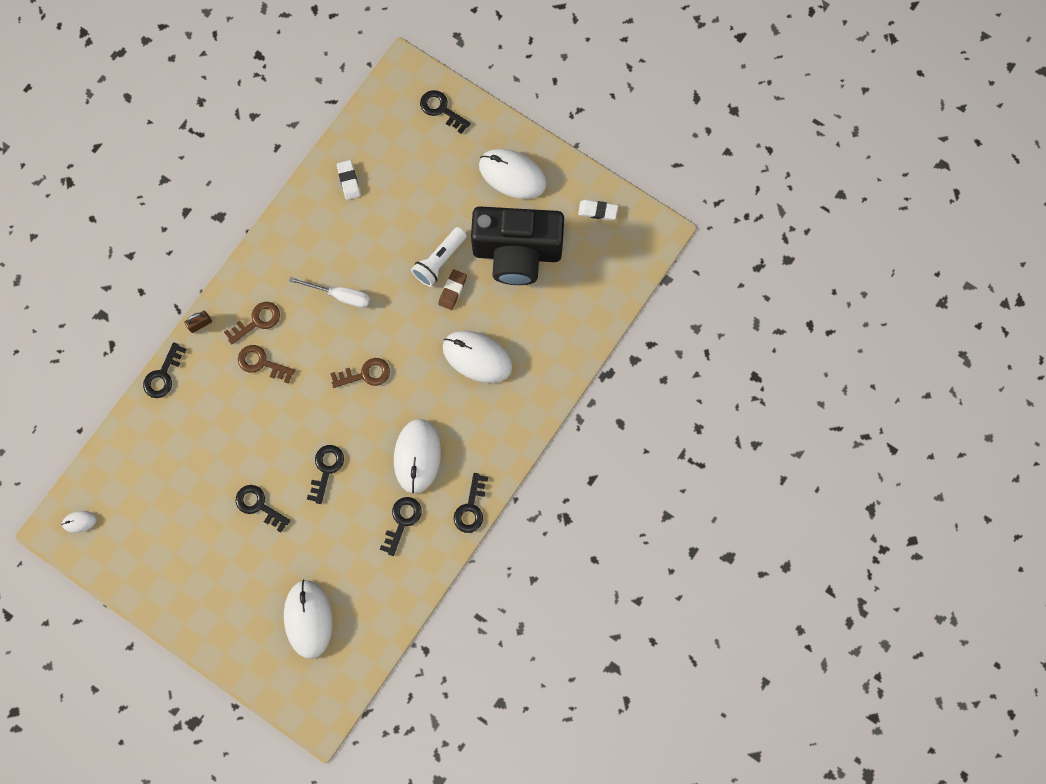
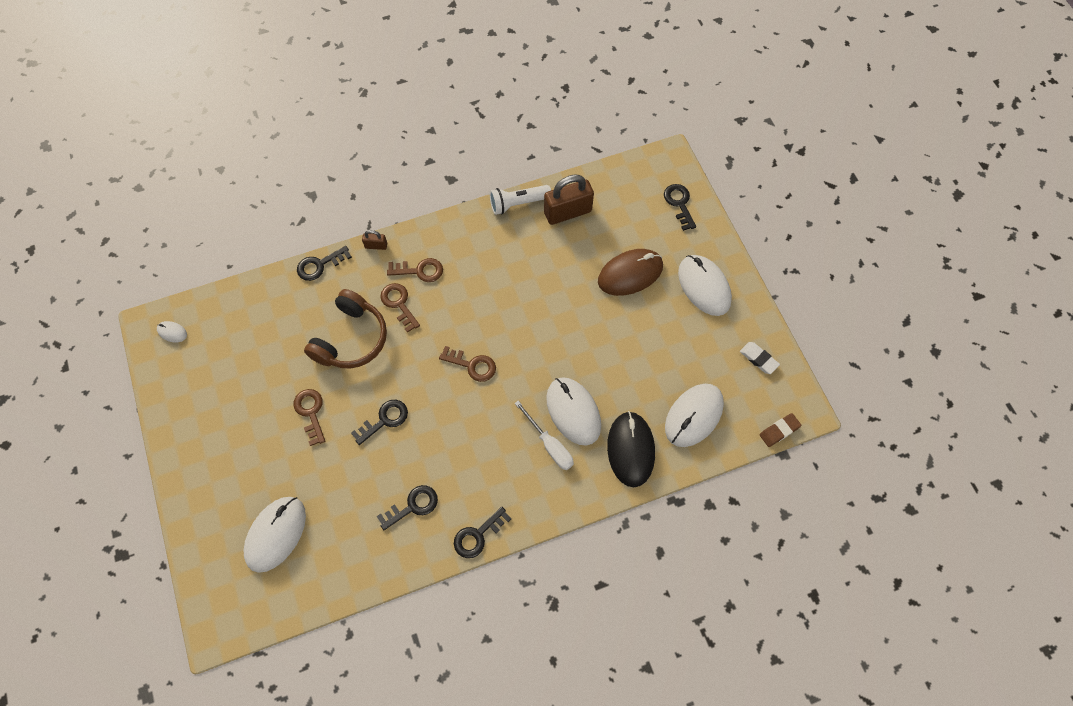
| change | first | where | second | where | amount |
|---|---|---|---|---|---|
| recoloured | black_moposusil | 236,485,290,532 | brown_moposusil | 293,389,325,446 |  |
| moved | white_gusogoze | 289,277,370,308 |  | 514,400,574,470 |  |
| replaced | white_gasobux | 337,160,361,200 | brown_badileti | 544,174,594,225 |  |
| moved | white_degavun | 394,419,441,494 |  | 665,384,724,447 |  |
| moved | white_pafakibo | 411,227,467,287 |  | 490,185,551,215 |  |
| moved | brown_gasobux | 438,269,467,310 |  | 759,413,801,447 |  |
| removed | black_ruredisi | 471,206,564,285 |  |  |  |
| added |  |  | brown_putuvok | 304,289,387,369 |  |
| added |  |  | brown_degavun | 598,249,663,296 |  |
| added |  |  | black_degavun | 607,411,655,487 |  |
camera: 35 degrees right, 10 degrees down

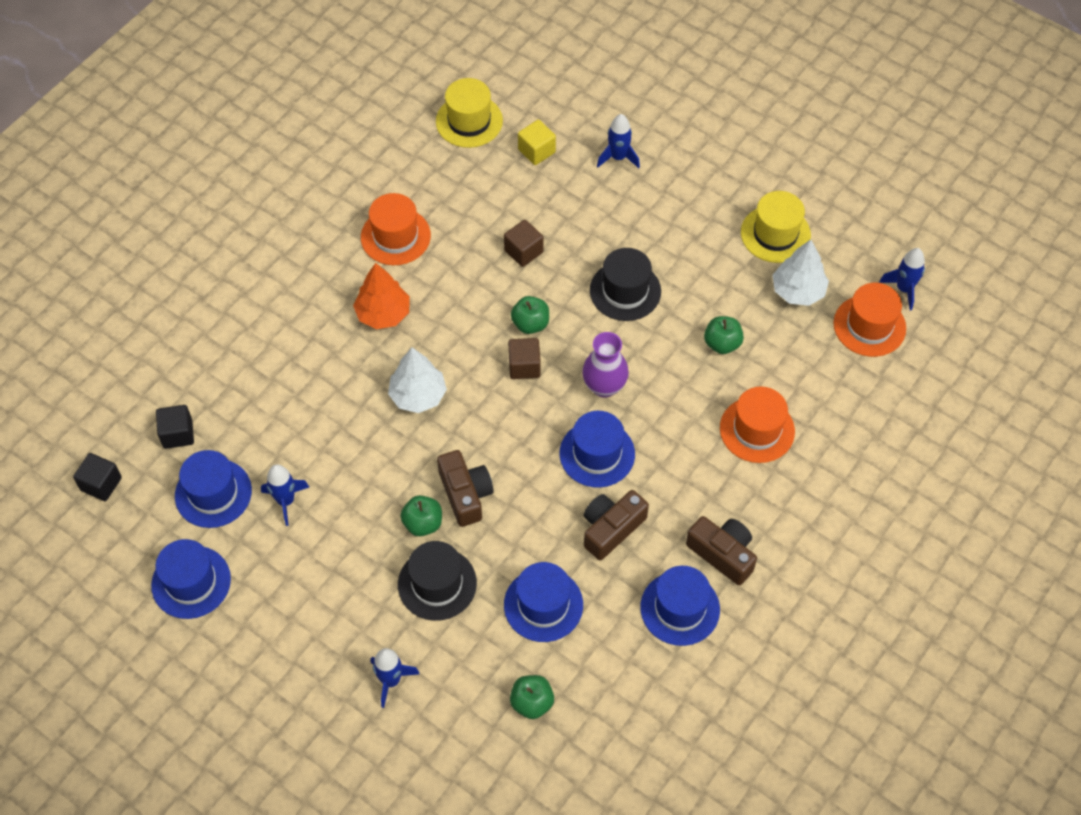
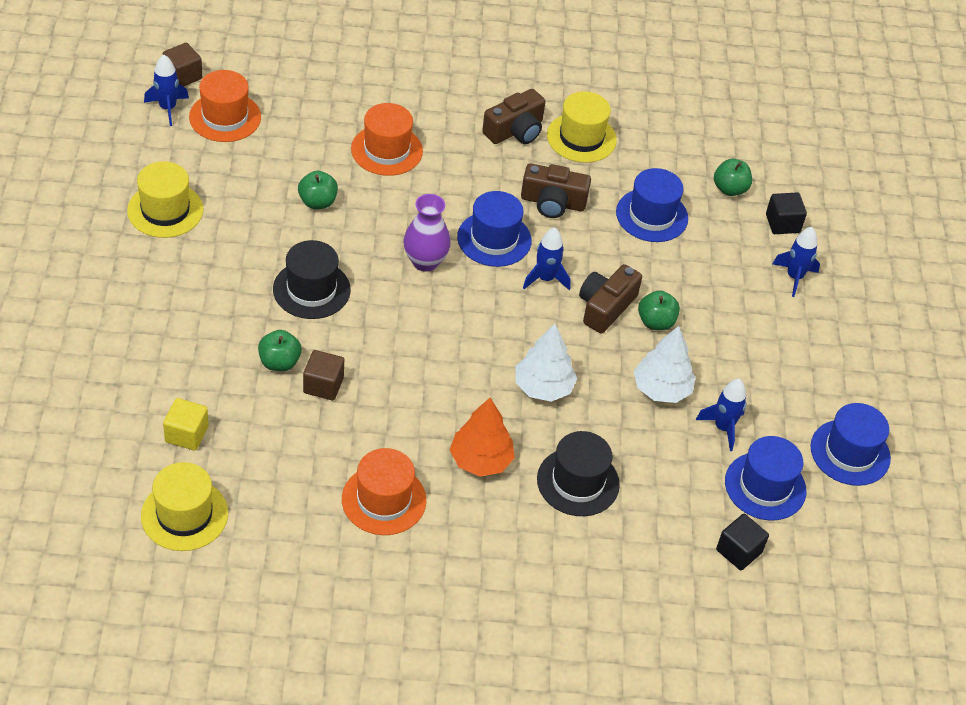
| change | first | where | second | where | amount |
|---|---|---|---|---|---|
| moved | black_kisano | 73,453,122,501 |  | 766,193,807,234 |  |
| moved | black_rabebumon | 398,541,477,621 |  | 537,431,620,516 |  |
| moved | brown_kisano | 508,338,541,379 |  | 163,43,202,87 |  |
| moved | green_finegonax | 511,296,549,334 |  | 258,330,302,371 |  |
| moved | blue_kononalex | 597,114,640,168 |  | 523,227,570,290 |  |
| recoloured | blue_rabebumon | 640,566,720,646 | yellow_rabebumon | 547,91,617,163 |  |
| turned | brown_ruredisi | 686,516,757,585 |  | 482,89,545,144 | 135 degrees counterclockwise |
| moved | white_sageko | 772,240,829,306 |  | 634,326,696,403 |  |
camera: 130 degrees left, 10 degrees down

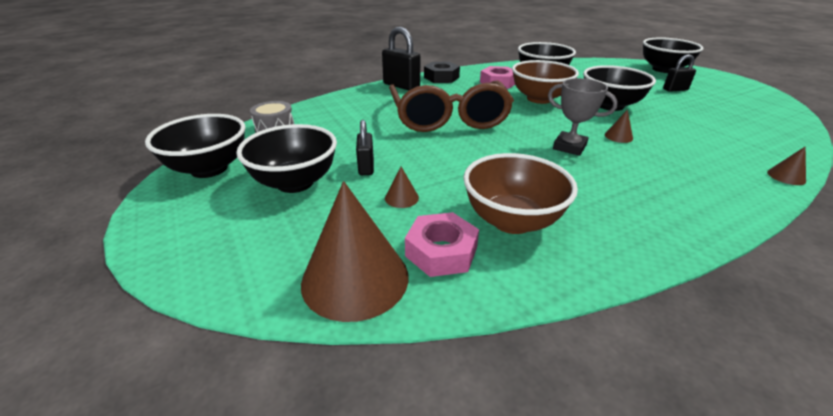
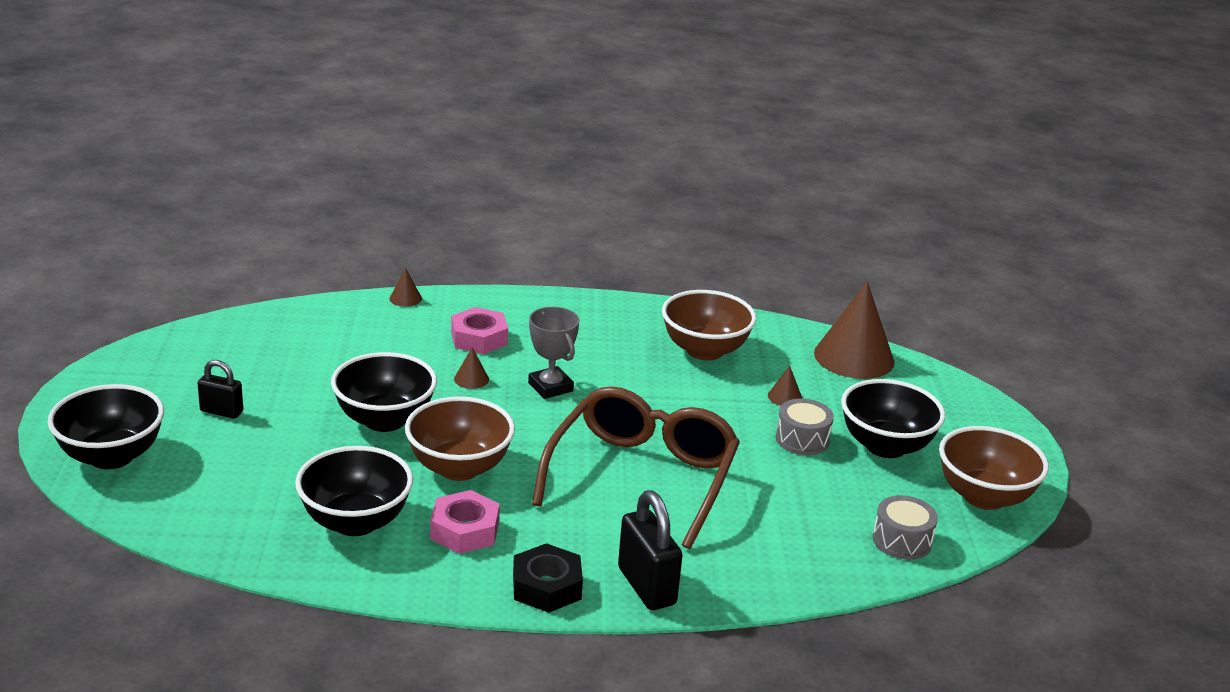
| change | first | where | second | where | amount |
|---|---|---|---|---|---|
| recoloured | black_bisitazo | 145,114,246,178 | brown_bisitazo | 939,426,1049,510 |  |
| replaced | black_badileti | 356,120,374,175 | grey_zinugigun | 776,398,834,455 |  |
| moved | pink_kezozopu | 405,212,479,277 |  | 451,307,508,354 |  |
camera: 155 degrees left, 5 degrees down

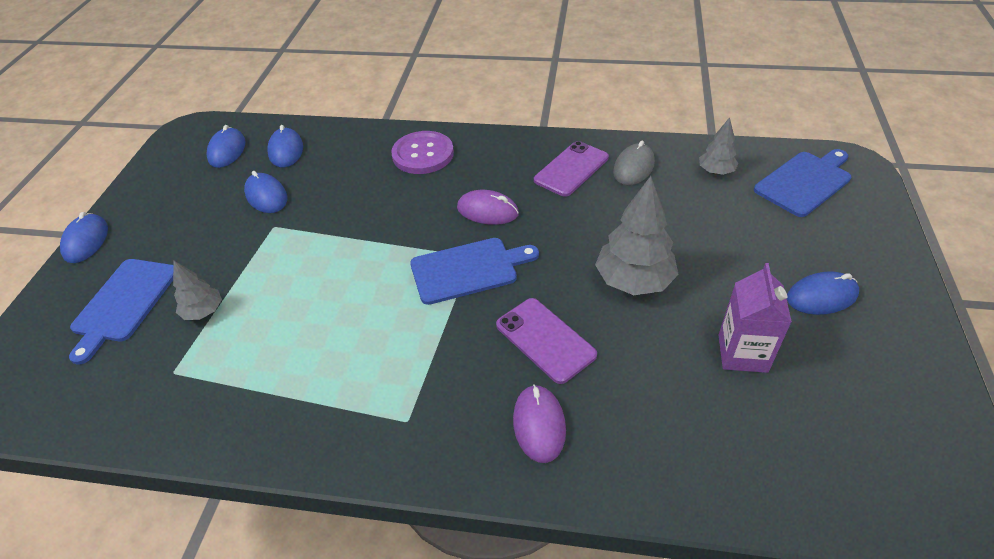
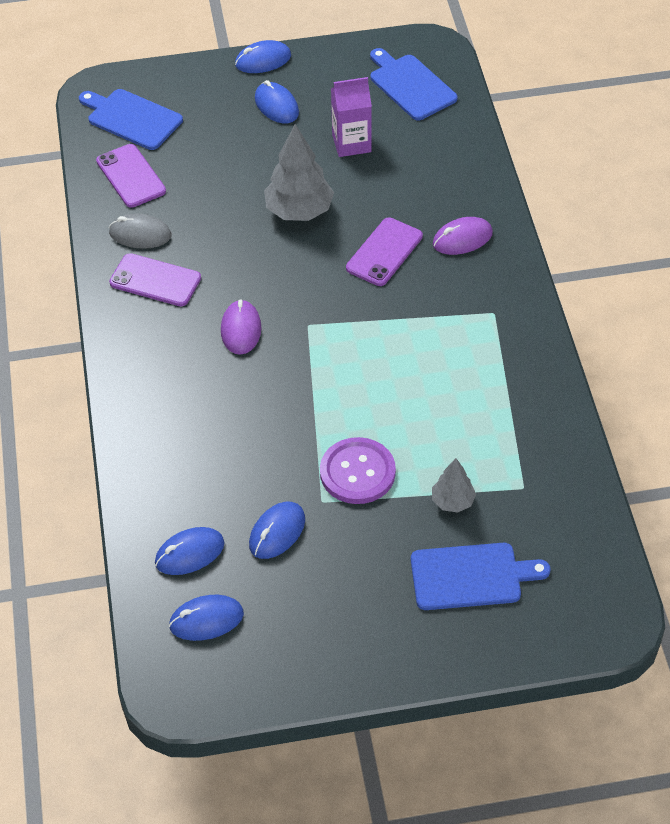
| change | first | where | second | where | amount |
|---|---|---|---|---|---|
| moved | blue_degavun | 60,212,108,263 |  | 235,40,291,73 |  |
| moved | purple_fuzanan | 391,131,454,174 |  | 320,437,396,504 |  |
| moved | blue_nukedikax | 410,238,539,305 |  | 370,48,458,120 |  |
| replaced | grey_sageko | 699,117,739,175 | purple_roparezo | 96,144,166,208 |  |
camera: 110 degrees left, 5 degrees up

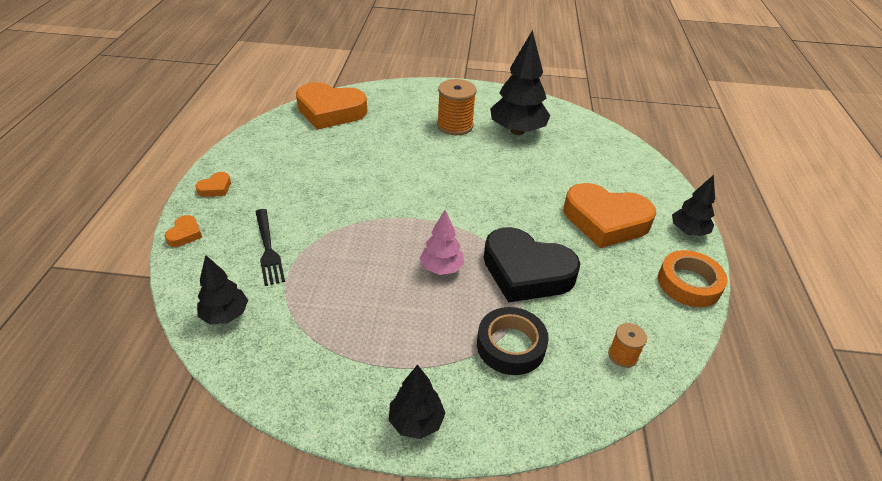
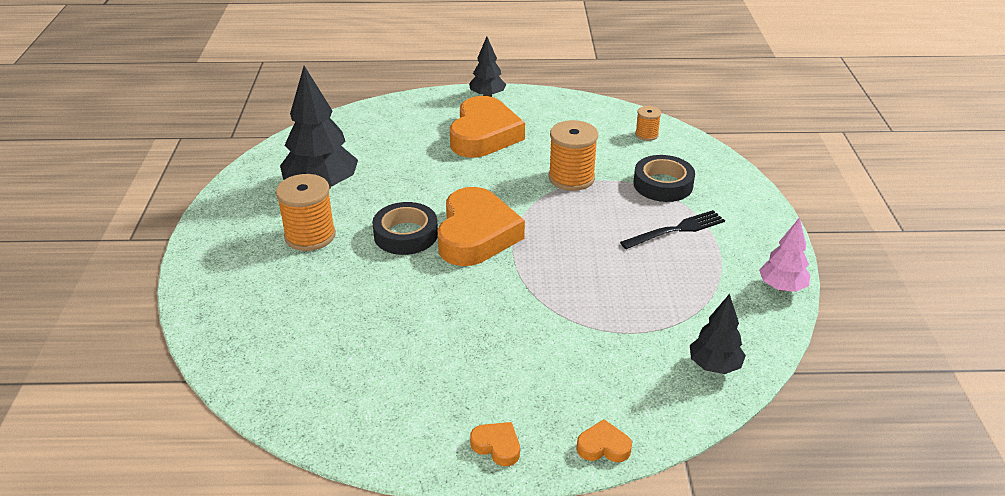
| change | first | where | second | where | amount |
|---|---|---|---|---|---|
| moved | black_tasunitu | 256,209,285,286 |  | 620,210,725,249 |  |
| moved | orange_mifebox | 296,82,367,130 |  | 437,187,525,266 |  |
| removed | black_sageko | 389,364,445,439 |  |  |  |
| moved | pink_sageko | 420,210,464,275 |  | 759,217,810,292 |  |
| replaced | black_mifebox | 484,227,580,303 | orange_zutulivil | 548,120,598,191 |  |
| removed | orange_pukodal | 658,250,728,307 |  |  |  |
| added |  |  | black_pukodal | 372,202,438,255 |  |
camera: 95 degrees left, 5 degrees down

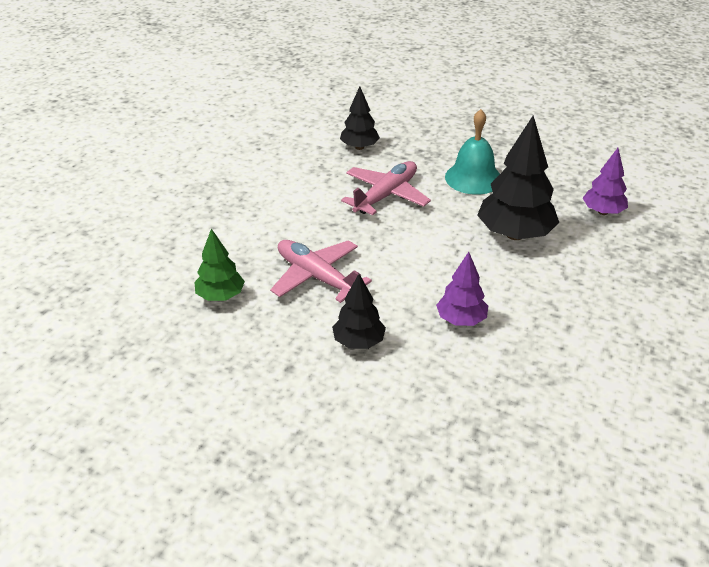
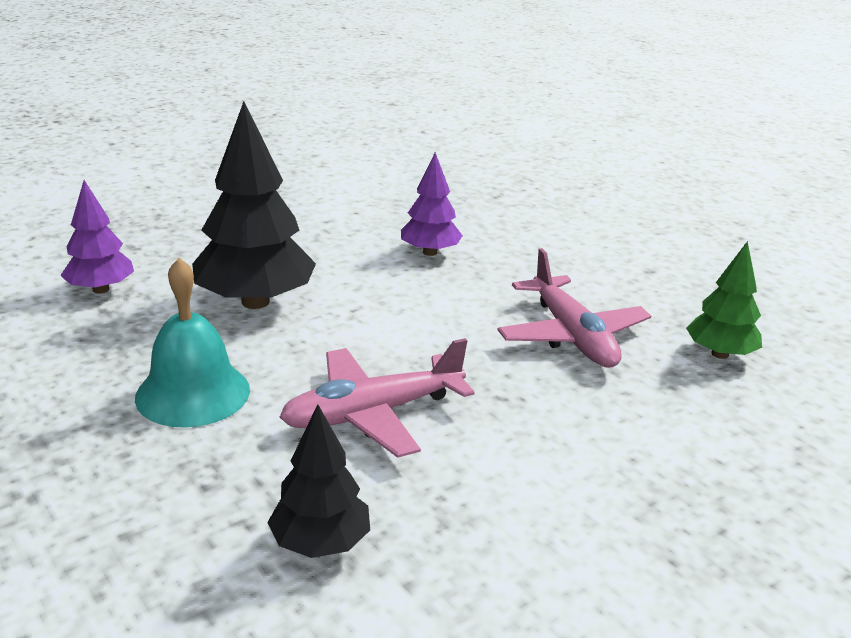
| change | first | where | second | where | amount |
|---|---|---|---|---|---|
| removed | black_sageko | 332,274,386,349 |  |  |  |
camera: 155 degrees left, 10 degrees down

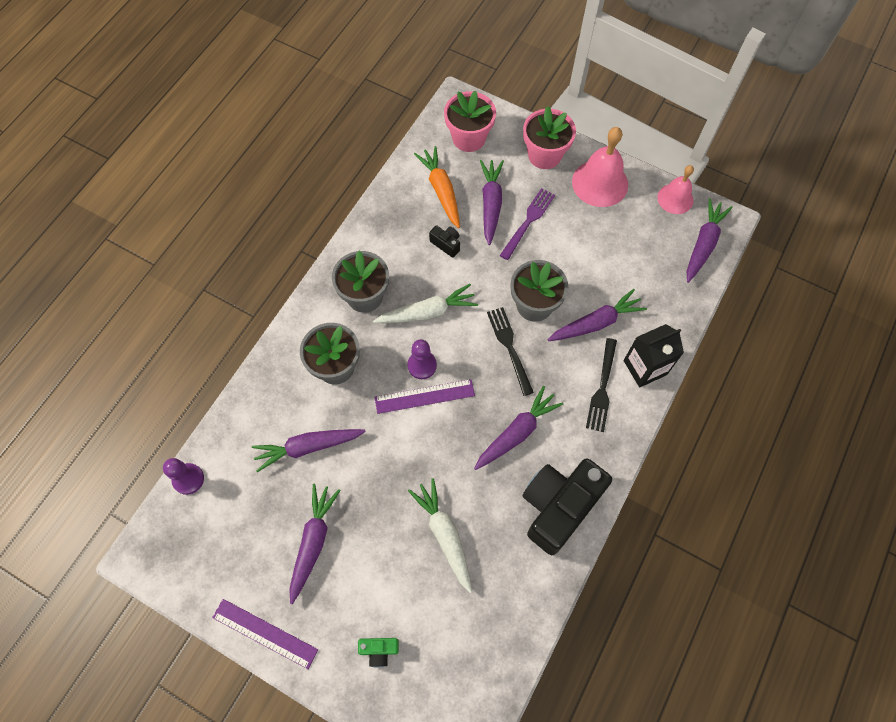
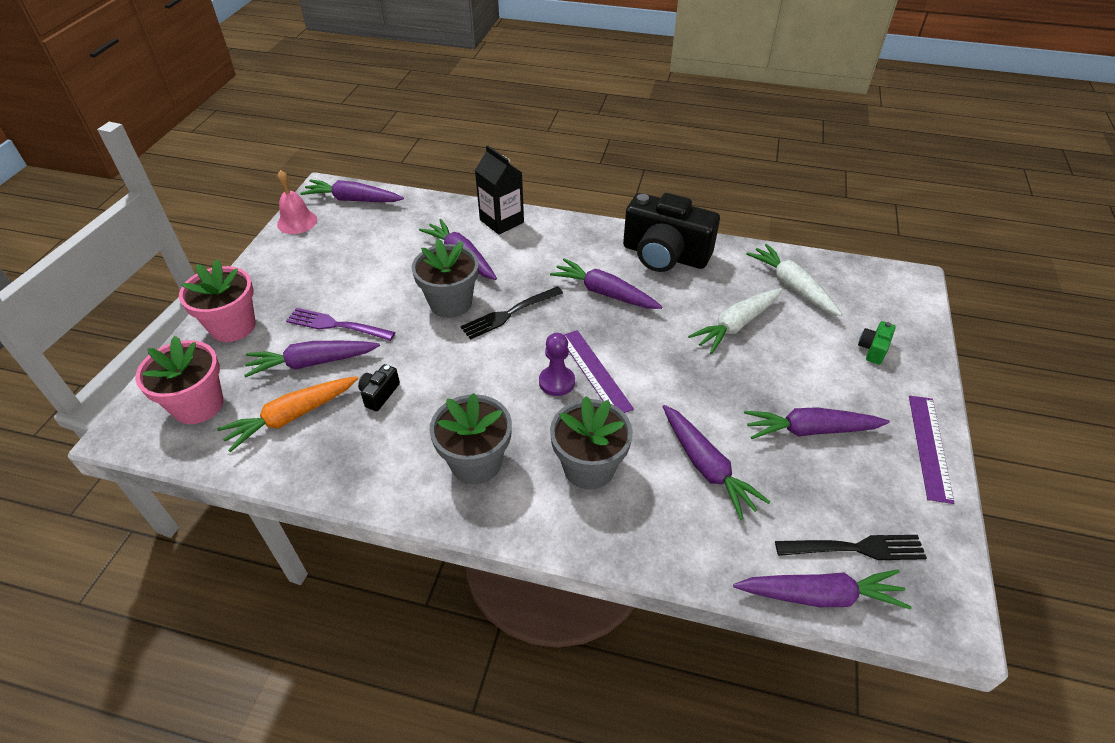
| change | first | where | second | where | amount |
|---|---|---|---|---|---|
| replaced | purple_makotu | 163,458,204,495 | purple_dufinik | 733,569,911,610 |  |
| turned | green_ruredisi | 358,638,399,668 |  | 858,321,896,365 | 135 degrees counterclockwise |
| moved | white_dufinik | 373,284,478,323 |  | 746,244,842,316 |  |
| removed | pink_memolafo | 572,127,628,207 |  |  |  |
| moved | black_tasunitu | 586,338,617,432 |  | 775,535,927,560 |  |
camera: 105 degrees left, 20 degrees down

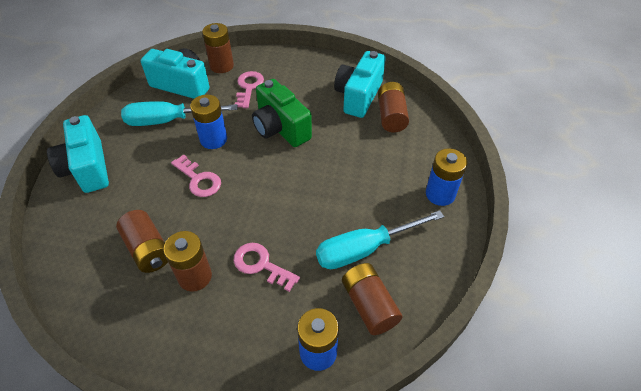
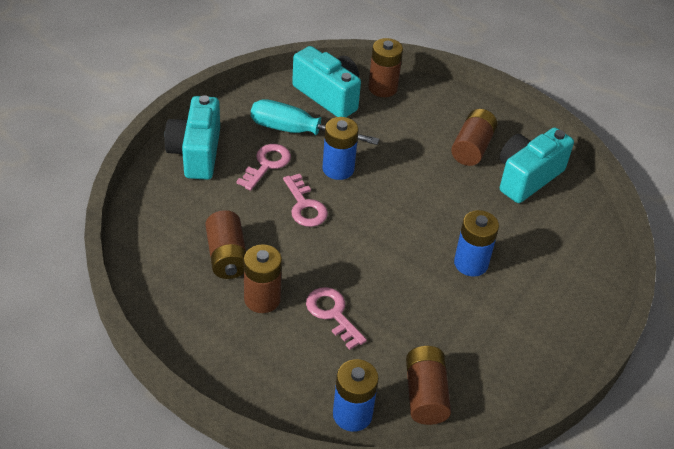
| change | first | where | second | where | amount |
|---|---|---|---|---|---|
| moved | pink_moposusil | 235,71,264,108 |  | 236,144,291,191 |  |
| removed | green_ruredisi | 252,79,312,147 |  |  |  |
| removed | turquoise_gusogoze | 316,210,444,269 |  |  |  |
| moved | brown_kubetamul | 378,82,409,132 |  | 451,109,497,166 |  |
| moved | blue_kubetamul | 426,148,467,206 |  | 454,210,499,277 |  |
camera: 20 degrees right, 5 degrees down

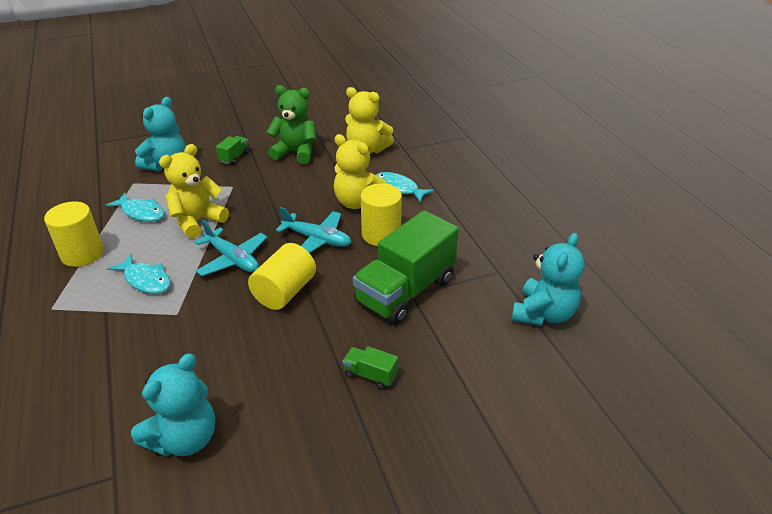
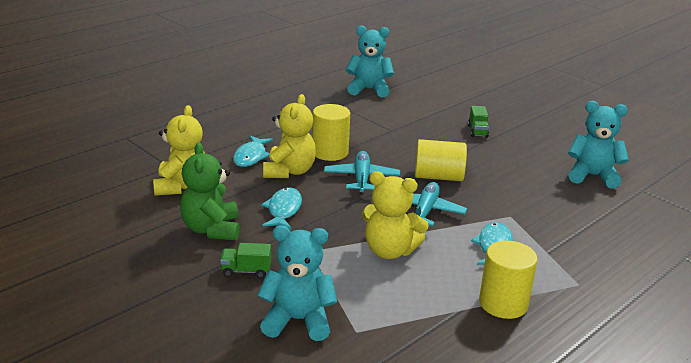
| change | first | where | second | where | amount |
|---|---|---|---|---|---|
| moved | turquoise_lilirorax | 106,193,165,222 |  | 261,187,302,229 |  |
| removed | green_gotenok | 353,211,459,325 |  |  |  |
camera: 115 degrees left, 10 degrees down

